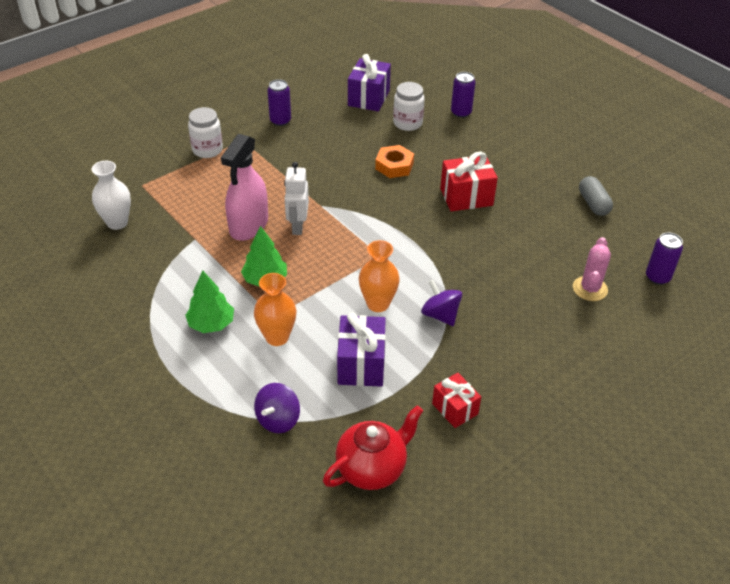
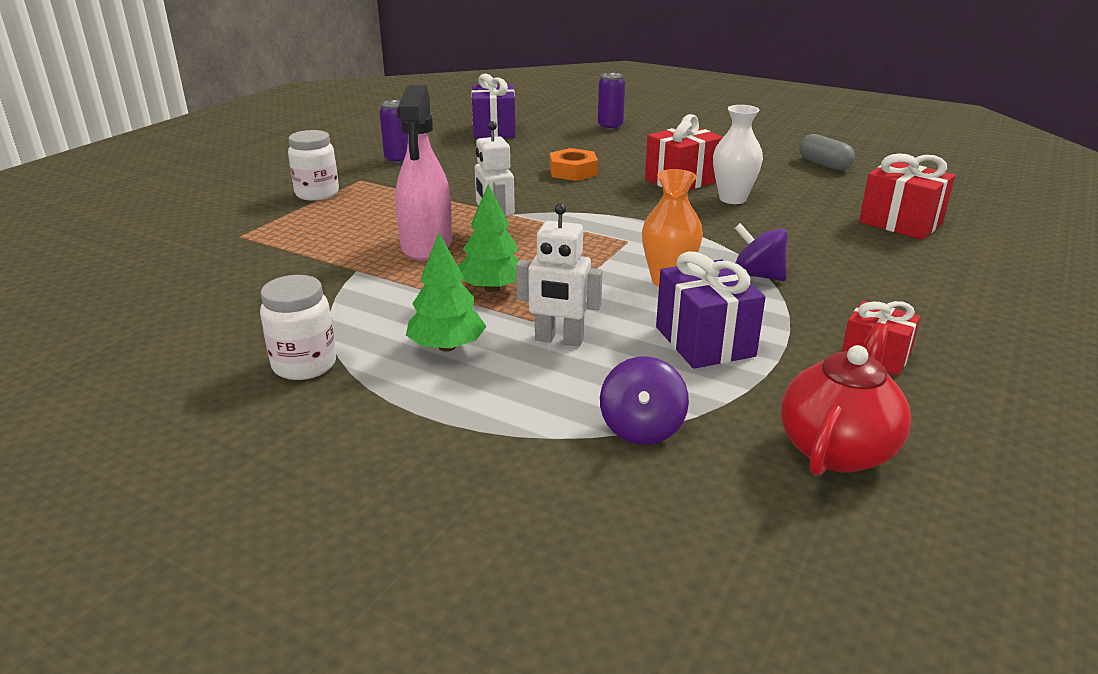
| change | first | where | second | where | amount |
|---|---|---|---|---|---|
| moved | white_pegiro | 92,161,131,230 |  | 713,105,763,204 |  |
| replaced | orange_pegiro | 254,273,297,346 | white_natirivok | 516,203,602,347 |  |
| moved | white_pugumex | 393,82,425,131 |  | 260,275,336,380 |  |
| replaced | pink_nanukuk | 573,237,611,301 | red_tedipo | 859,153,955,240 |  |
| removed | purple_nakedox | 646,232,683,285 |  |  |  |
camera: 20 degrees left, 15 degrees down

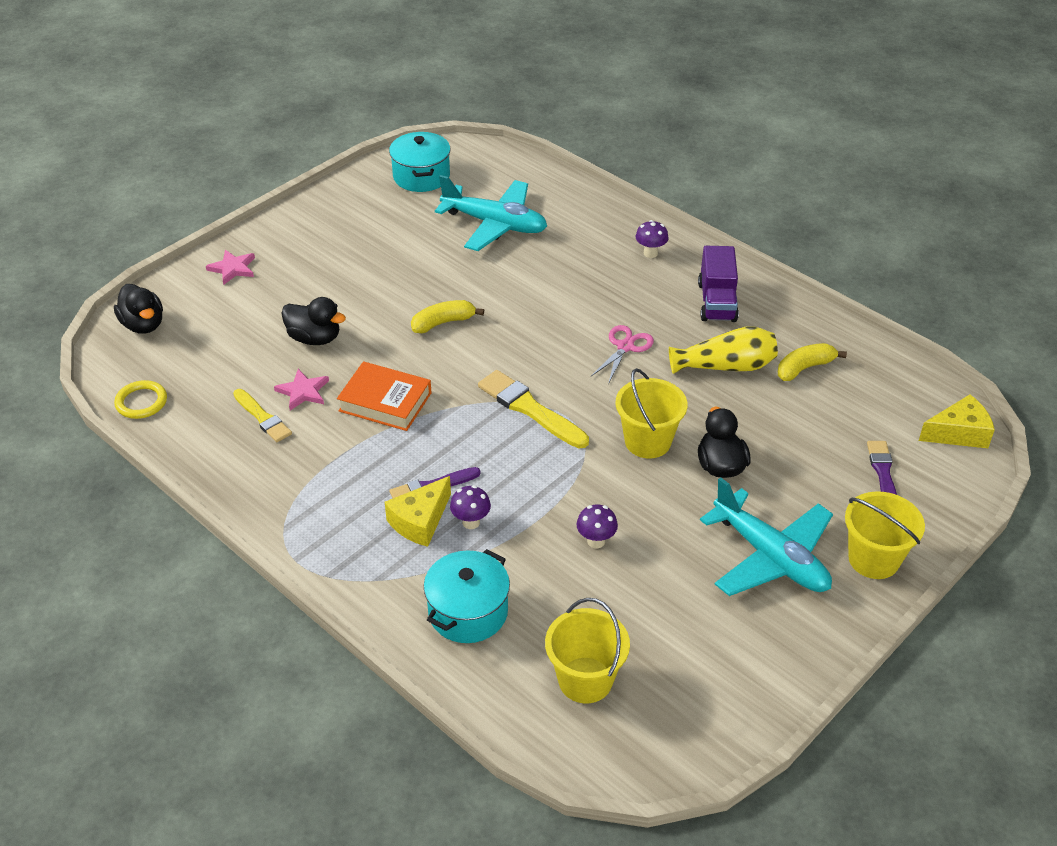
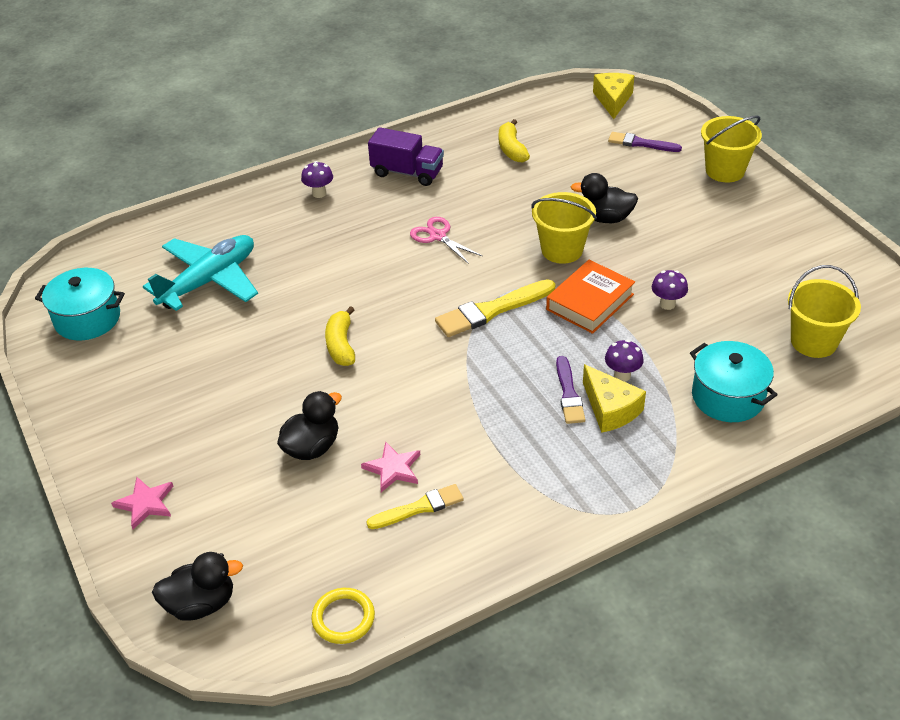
| change | first | where | second | where | amount |
|---|---|---|---|---|---|
| moved | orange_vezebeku | 337,361,431,431 |  | 546,260,635,334 |  |
| removed | yellow_pegiro | 669,326,778,374 |  |  |  |
| removed | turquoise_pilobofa | 700,477,833,596 |  |  |  |
camera: 70 degrees left, 0 degrees up

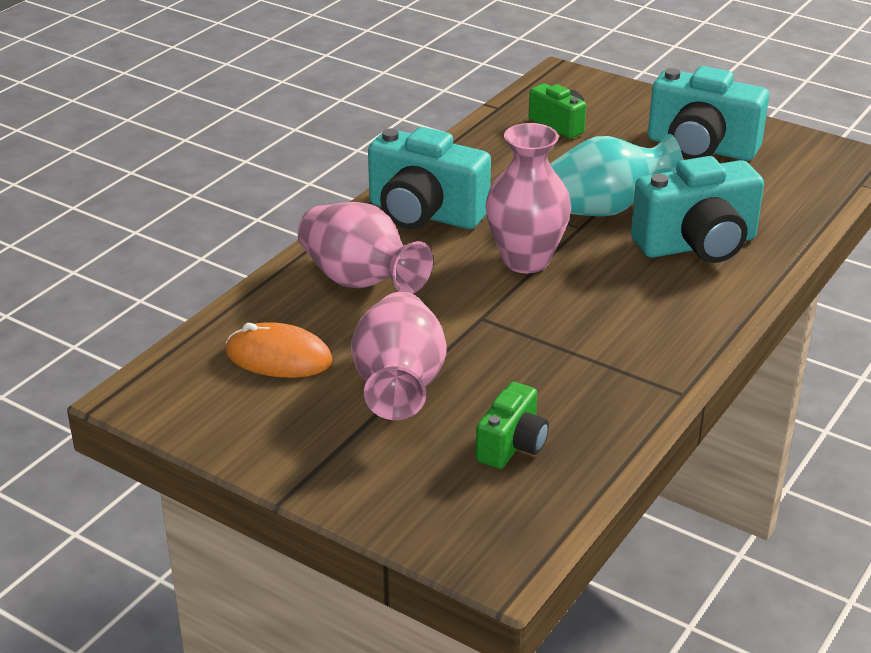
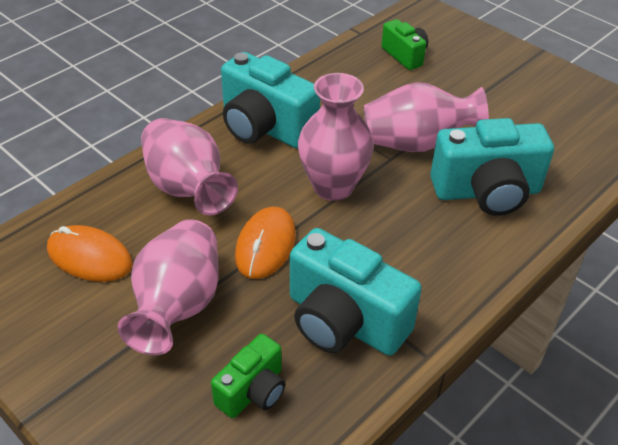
| change | first | where | second | where | amount |
|---|---|---|---|---|---|
| recoloured | turquoise_pegiro | 550,134,683,217 | pink_pegiro | 364,82,489,152 |  |
| moved | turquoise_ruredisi | 648,66,769,161 |  | 290,228,422,356 |  |
| added |  |  | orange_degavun | 235,207,296,279 |  |
camera: 10 degrees right, 10 degrees up

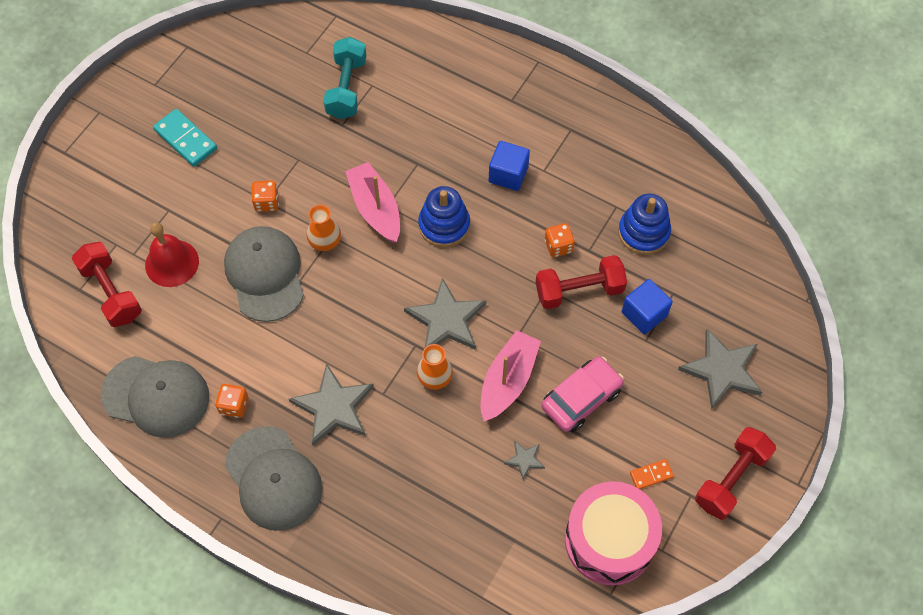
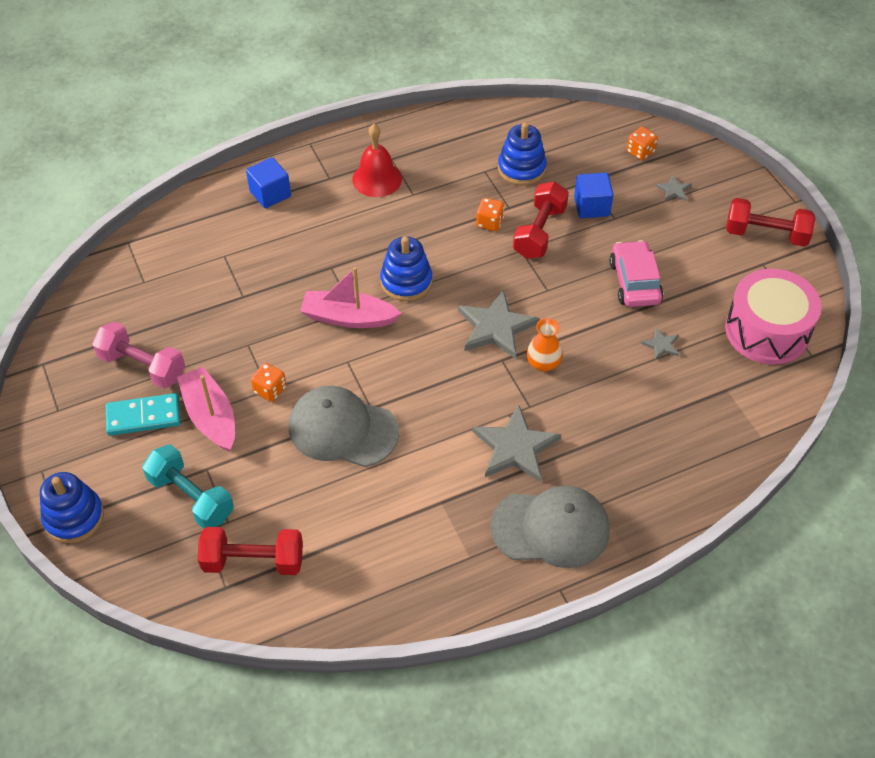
| change | first | where | second | where | amount |
|---|---|---|---|---|---|
| removed | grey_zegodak | 101,356,209,438 |  |  |  |
| moved | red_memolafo | 145,223,199,287 |  | 352,124,402,197 |  |
| moved | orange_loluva | 215,384,248,418 |  | 627,127,658,160 |  |
| removed | orange_pegiro | 306,205,341,251 |  |  |  |
| moved | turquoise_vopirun | 323,37,366,119 |  | 142,445,234,529 |  |
| moved | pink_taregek | 481,330,541,421 |  | 177,367,235,452 |  |
| moved | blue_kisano | 489,141,530,191 |  | 246,157,291,208 |  |
| removed | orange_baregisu | 630,459,674,489 |  |  |  |
| resized | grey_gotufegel | 678,329,762,410 |  | 656,175,692,202 | x0.47 |
| turned | red_vopirun | 695,427,776,520 |  | 726,198,816,247 | 60 degrees counterclockwise |
| added |  |  | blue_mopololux | 40,472,104,543 |  |
| added |  |  | pink_vopirun | 92,321,185,389 |  |
camera: 55 degrees left, 10 degrees down

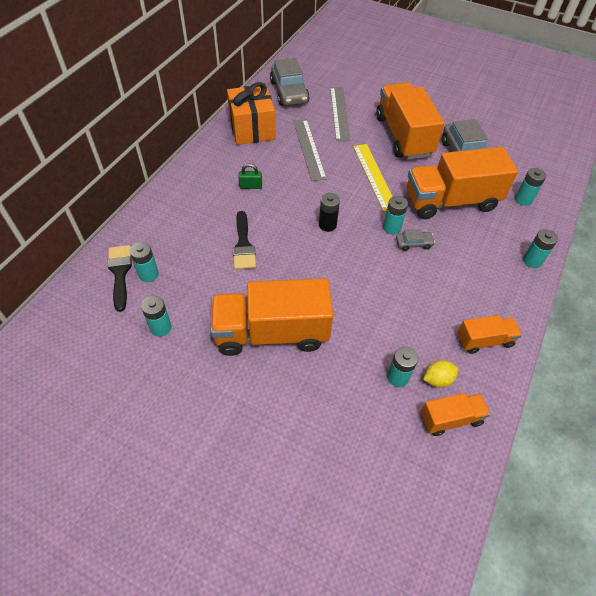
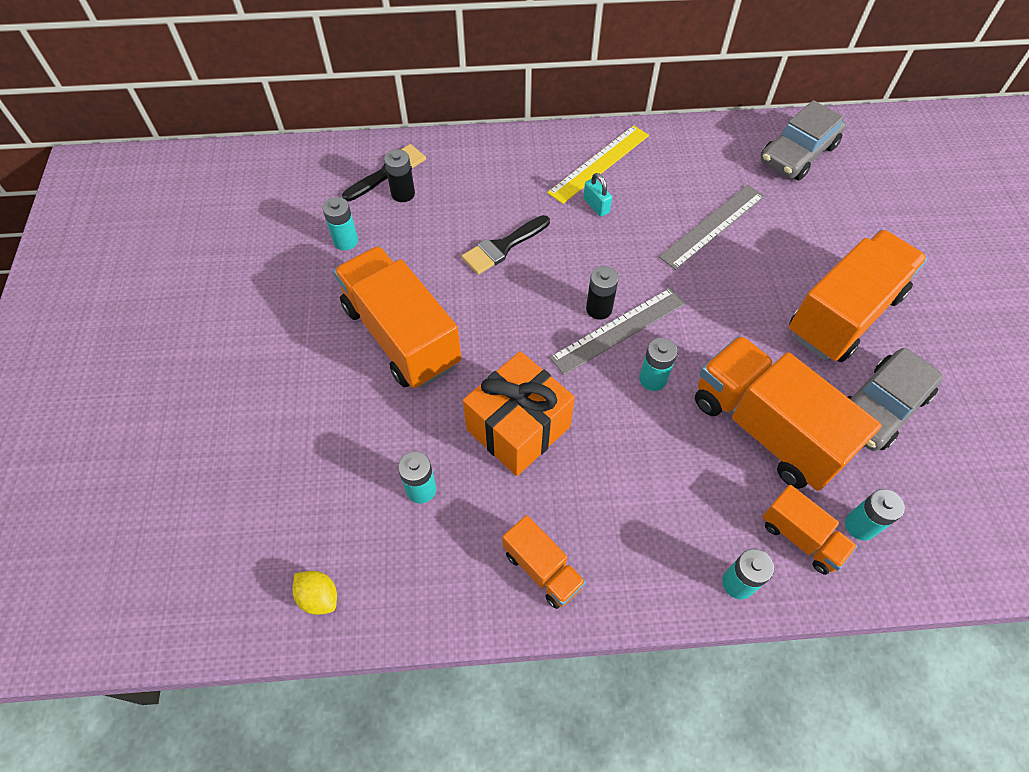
| change | first | where | second | where | amount |
|---|---|---|---|---|---|
| recoloured | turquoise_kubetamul | 130,242,159,282 | black_kubetamul | 384,149,415,202 |  |
| moved | orange_tedipo | 227,82,276,145 |  | 463,351,575,476 |  |
| recoloured | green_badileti | 238,163,262,189 | turquoise_badileti | 583,173,612,217 |  |
| moved | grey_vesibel | 330,87,350,141 |  | 549,288,685,375 |  |
| moved | yellow_vesibel | 353,144,393,211 |  | 547,125,649,204 |  |
| removed | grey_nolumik | 396,229,435,251 |  |  |  |
| moved | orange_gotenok | 421,393,491,436 |  | 762,485,857,575 |  |
| moved | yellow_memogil | 423,360,458,388 |  | 292,571,337,615 |  |
camera: 60 degrees right, 5 degrees up

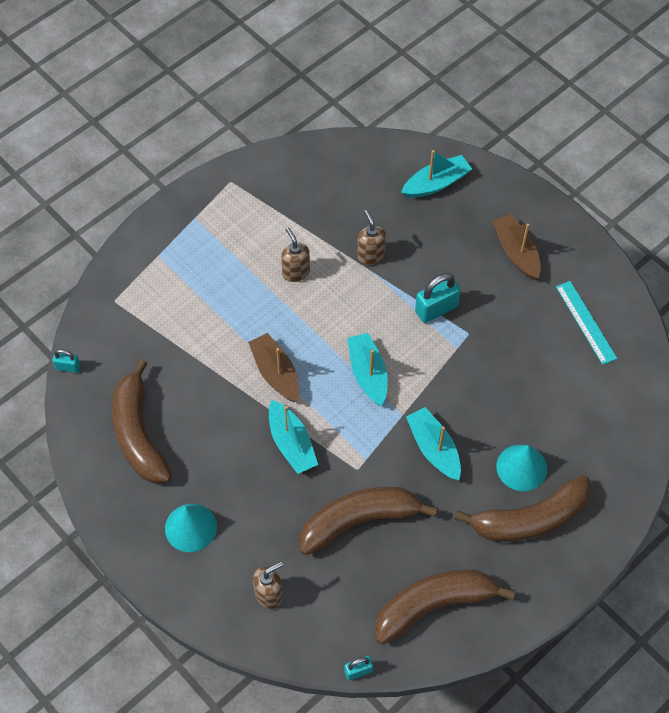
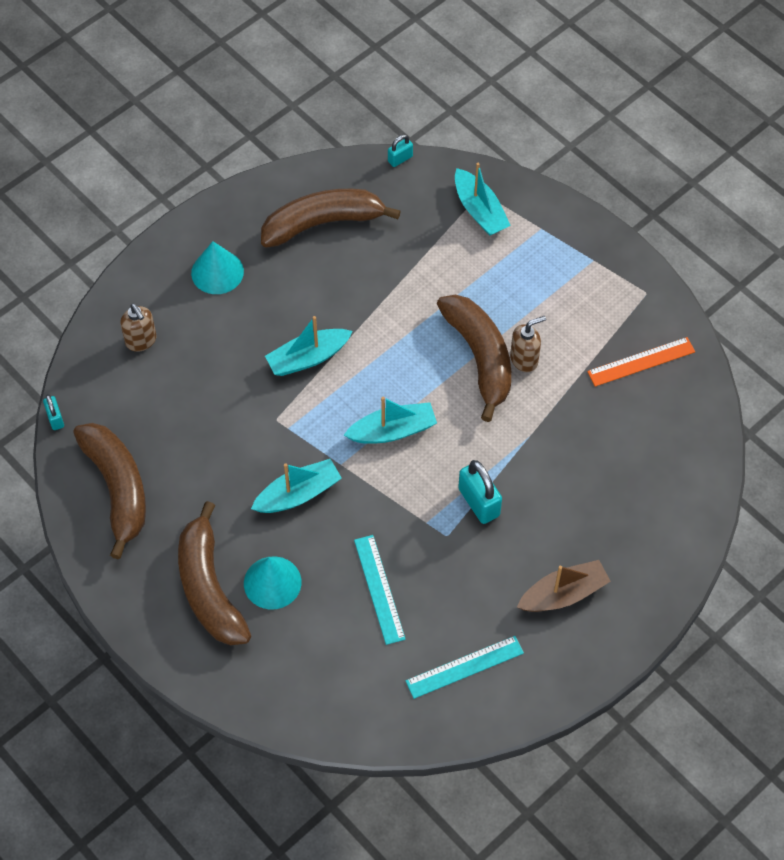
| change | first | where | second | where | amount |
|---|---|---|---|---|---|
| turned | turquoise_badileti | 53,349,81,373 |  | 388,135,413,167 | 45 degrees clockwise |
| removed | brown_taregek | 248,333,299,402 |  |  |  |
| moved | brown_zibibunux | 300,486,438,555 |  | 437,294,511,422 |  |
| removed | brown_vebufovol | 357,210,386,265 |  |  |  |
| moved | turquoise_taregek | 401,150,472,198 |  | 455,163,511,236 |  |
| added |  |  | turquoise_vesibel | 354,535,406,645 |  |
| added |  |  | orange_vesibel | 587,337,695,387 |  |
camera: 90 degrees right, 0 degrees up

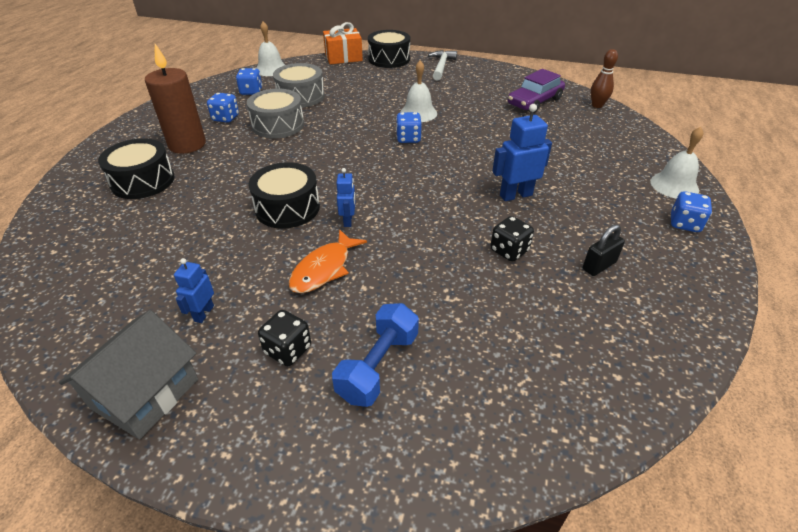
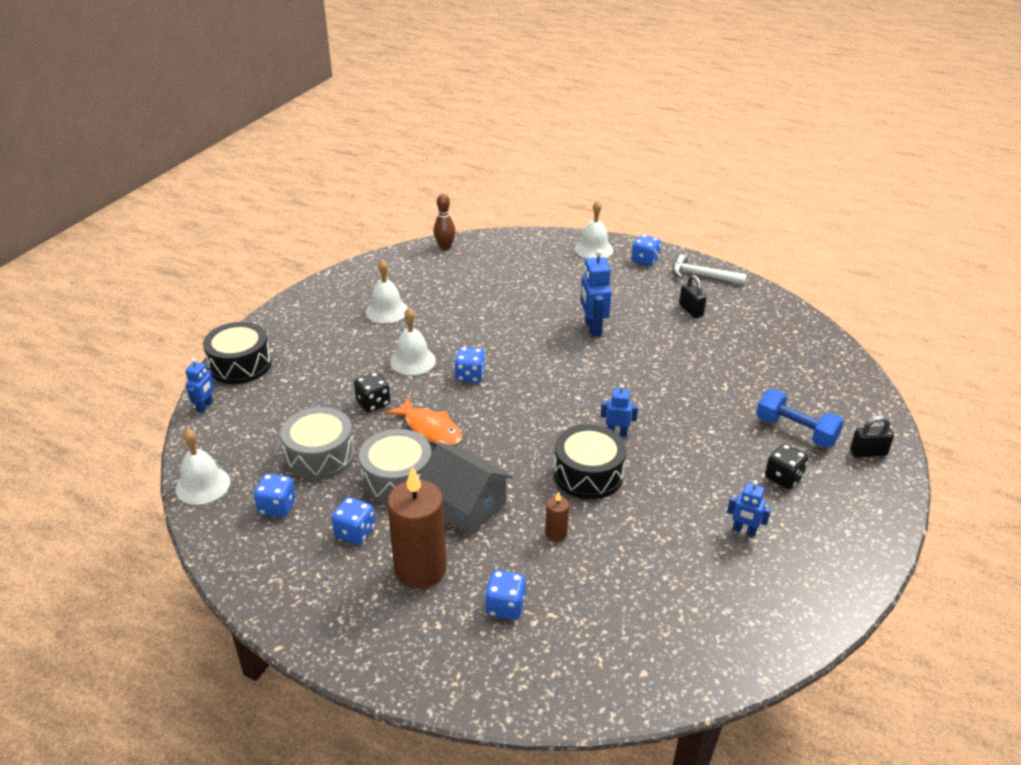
| change | first | where | second | where | amount |
|---|---|---|---|---|---|
| moved | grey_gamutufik | 59,310,198,439 |  | 419,443,513,535 |  |
| replaced | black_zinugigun | 98,138,175,199 | blue_loluva | 485,570,526,620 |  |
| moved | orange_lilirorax | 289,229,367,293 |  | 386,397,462,445 |  |
| replaced | orange_tedipo | 323,22,363,64 | blue_natirivok | 185,358,214,413 |  |
| moved | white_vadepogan | 428,50,457,81 |  | 673,254,747,285 |  |
| moved | black_loluva | 490,216,534,262 |  | 354,372,390,412 |  |
| removed | purple_nolumik | 508,69,565,113 |  |  |  |
| added |  |  | white_memolafo | 366,259,408,323 |  |
| added |  |  | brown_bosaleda | 545,491,569,541 |  |
| added |  |  | black_badileti | 850,416,894,457 |  |
camera: 80 degrees left, 5 degrees down

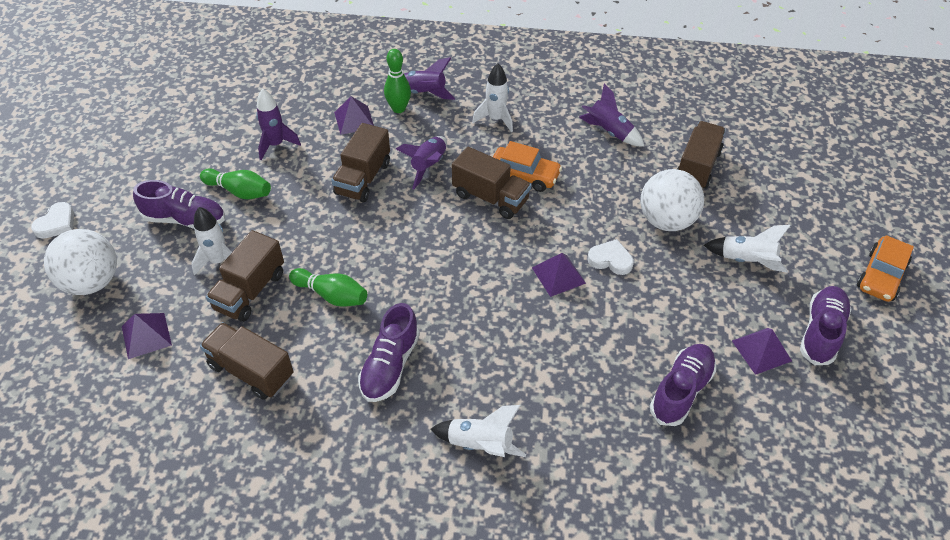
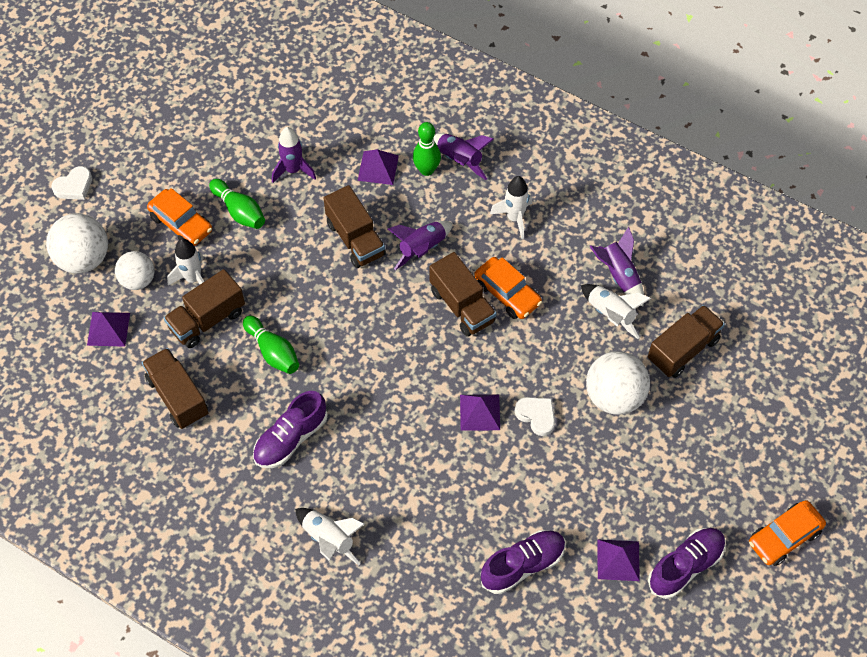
| change | first | where | second | where | amount |
|---|---|---|---|---|---|
| replaced | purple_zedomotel | 133,180,225,229 | orange_nolumik | 147,188,212,246 |  |
| turned | brown_gotenok | 331,123,390,202 |  | 324,185,386,268 | 75 degrees counterclockwise |
| moved | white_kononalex | 704,225,791,273 |  | 581,284,651,339 |  |
| added |  |  | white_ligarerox | 115,251,154,290 |  |
camera: 25 degrees right, 10 degrees up

